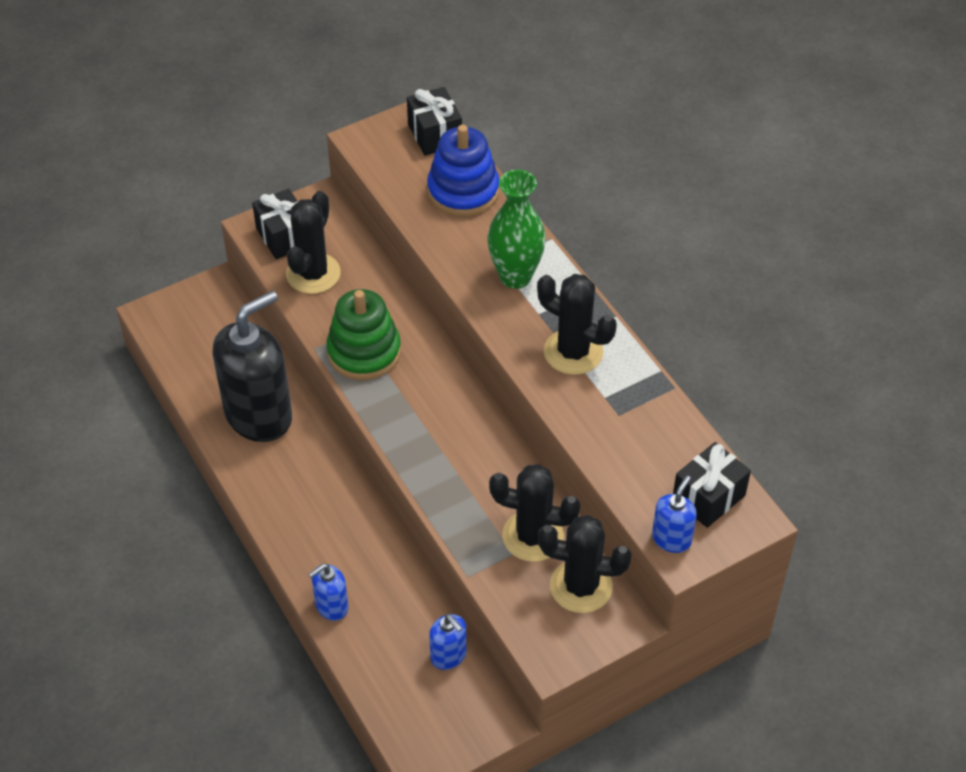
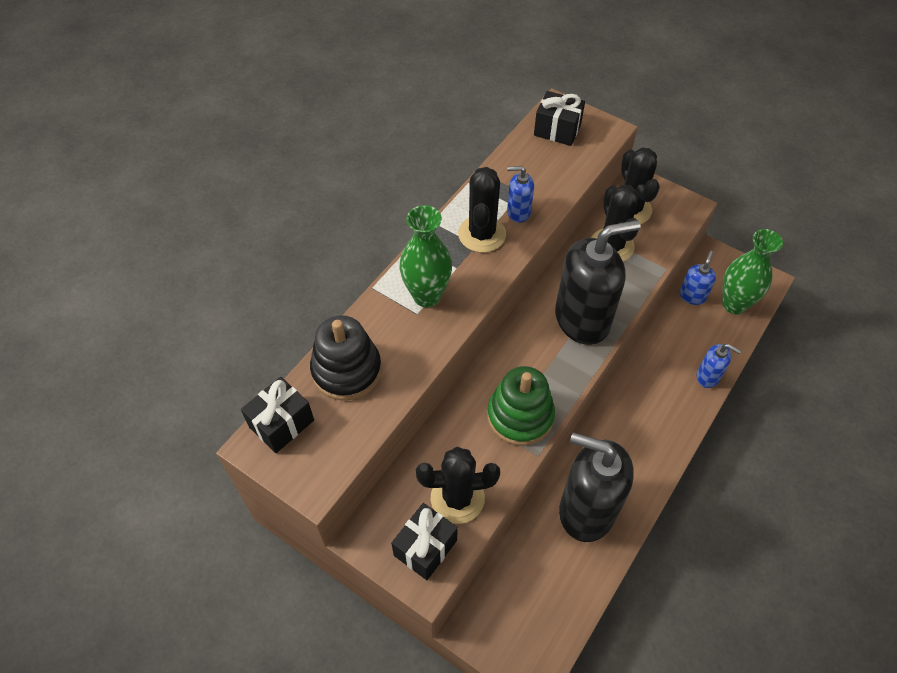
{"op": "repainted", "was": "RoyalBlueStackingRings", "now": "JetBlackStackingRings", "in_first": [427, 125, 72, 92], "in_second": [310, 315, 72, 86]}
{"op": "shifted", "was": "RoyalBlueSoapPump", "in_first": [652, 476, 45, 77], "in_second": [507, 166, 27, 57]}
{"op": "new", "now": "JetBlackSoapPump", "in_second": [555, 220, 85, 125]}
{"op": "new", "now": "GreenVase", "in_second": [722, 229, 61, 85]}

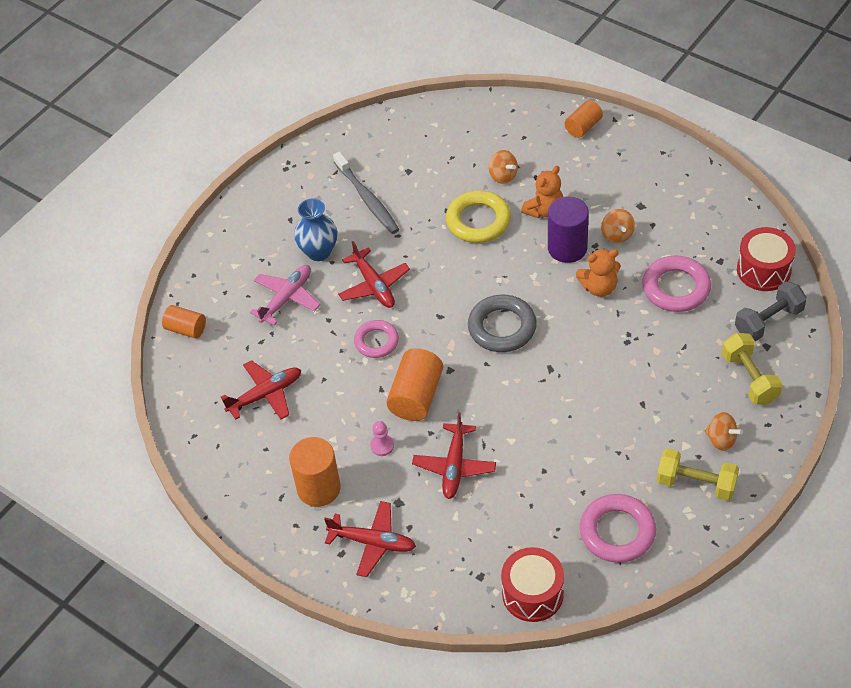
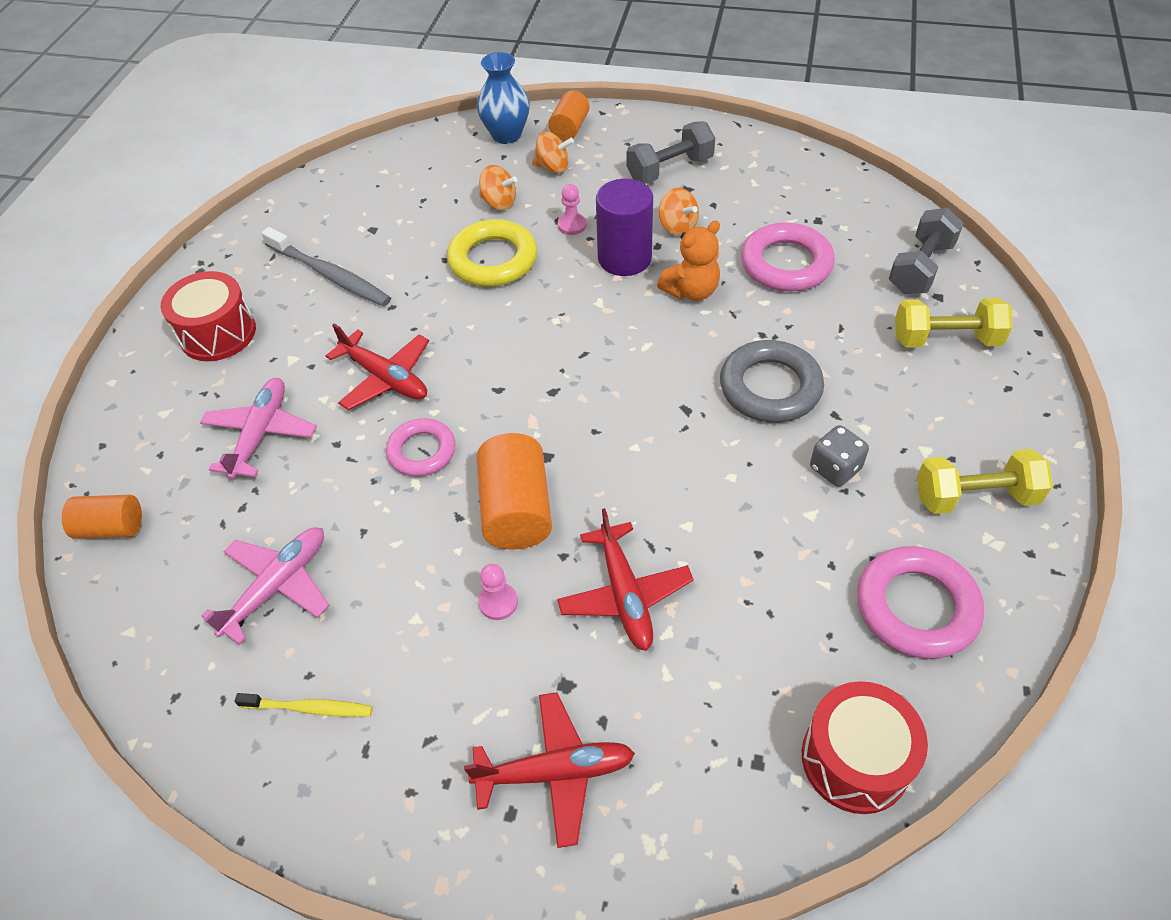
{"op": "repainted", "was": "RedAeroplane", "now": "RosePinkAeroplane", "in_first": [221, 360, 80, 60], "in_second": [201, 527, 128, 118]}
{"op": "gone", "was": "OrangeCylinderShape", "in_first": [289, 437, 52, 70]}
{"op": "shifted", "was": "RoyalBlueVase", "in_first": [294, 199, 43, 62], "in_second": [476, 52, 54, 92]}
{"op": "shifted", "was": "GrayTorus", "in_first": [468, 295, 69, 57], "in_second": [720, 340, 104, 83]}
{"op": "swapped", "was": "OrangeTeddyBear", "now": "RosePinkChessPawn", "in_first": [521, 166, 42, 52], "in_second": [558, 184, 28, 51]}
{"op": "shifted", "was": "OrangeSpinningTop", "in_first": [704, 412, 39, 39], "in_second": [532, 131, 42, 42]}
{"op": "rotated", "was": "BrightYellowFreeWeight", "in_first": [722, 333, 61, 71], "in_second": [895, 298, 118, 50], "clockwise": -45}
{"op": "shifted", "was": "RedSnareDrum", "in_first": [737, 227, 59, 64], "in_second": [161, 271, 95, 90]}
{"op": "new", "now": "BrightYellowToothbrush", "in_second": [235, 693, 138, 24]}
{"op": "new", "now": "GrayFreeWeight", "in_second": [626, 121, 89, 63]}
{"op": "new", "now": "GrayDice", "in_second": [810, 425, 59, 62]}

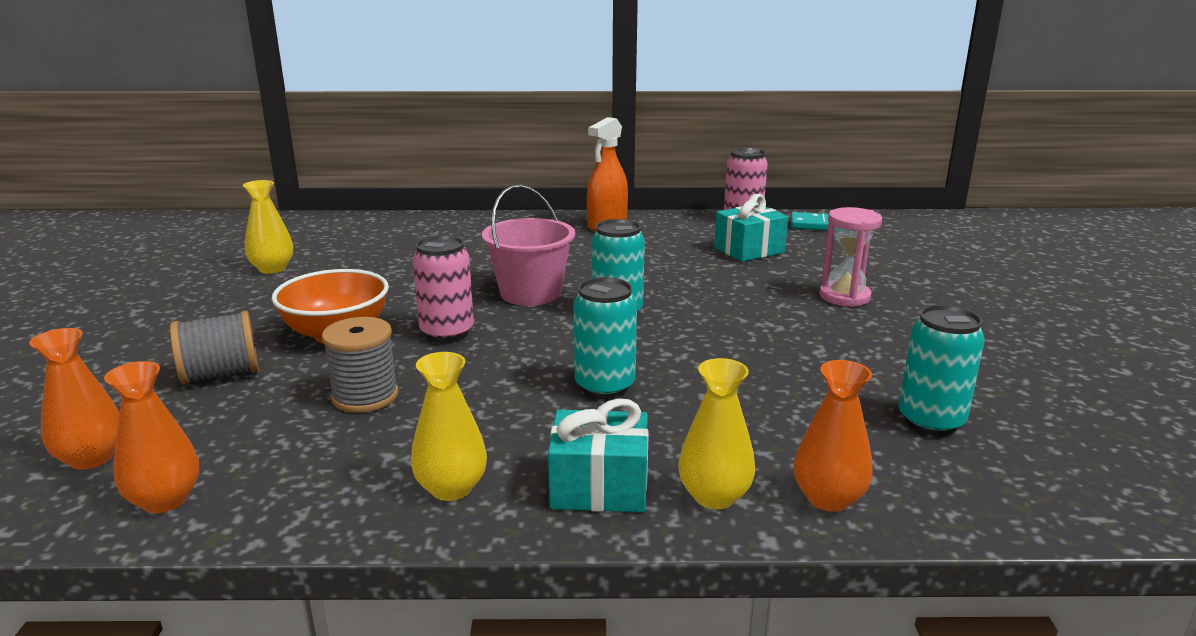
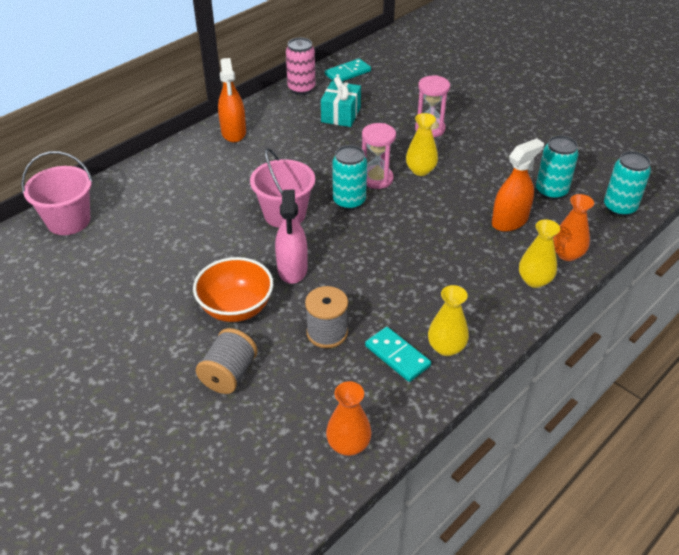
{"op": "gone", "was": "OrangeVase", "in_first": [29, 328, 91, 142]}
{"op": "shifted", "was": "BrightYellowVase", "in_first": [243, 180, 50, 93], "in_second": [406, 113, 32, 63]}
{"op": "swapped", "was": "RosePinkTin", "now": "RosePinkSprayCleaner", "in_first": [413, 235, 61, 108], "in_second": [275, 190, 33, 94]}
{"op": "gone", "was": "TealGift", "in_first": [548, 399, 101, 113]}
{"op": "shifted", "was": "TealTin", "in_first": [574, 277, 63, 122], "in_second": [604, 151, 47, 66]}
{"op": "new", "now": "RosePinkPail", "in_second": [21, 151, 72, 84]}
{"op": "new", "now": "RosePinkSandTimer", "in_second": [362, 123, 34, 66]}
{"op": "new", "now": "TealDominoTile", "in_second": [365, 327, 66, 55]}
{"op": "new", "now": "OrangeSprayCleaner", "in_second": [492, 138, 52, 94]}

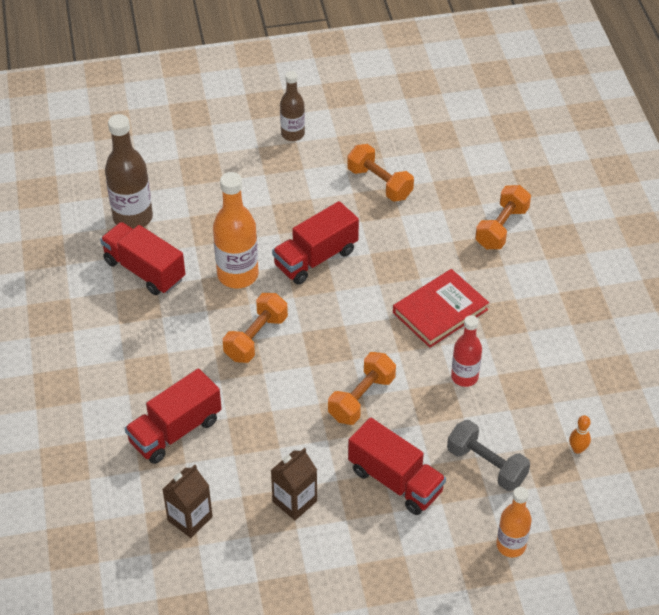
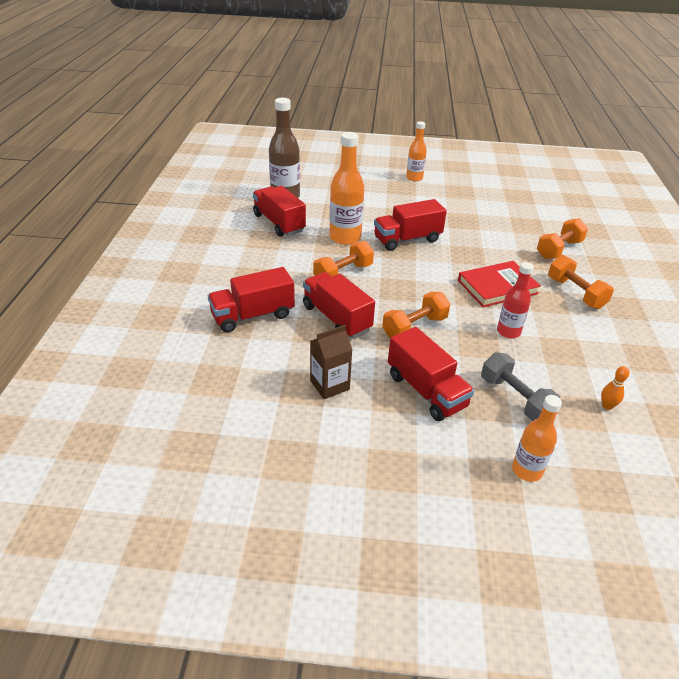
{"op": "gone", "was": "BrownCarton", "in_first": [162, 465, 51, 73]}
{"op": "repainted", "was": "BrownDrinkBottle", "now": "OrangeDrinkBottle", "in_first": [280, 71, 25, 70], "in_second": [406, 121, 21, 61]}
{"op": "shifted", "was": "OrangeFreeWeight", "in_first": [347, 144, 67, 58], "in_second": [548, 255, 66, 54]}
{"op": "new", "now": "RedTruck", "in_second": [303, 272, 72, 67]}

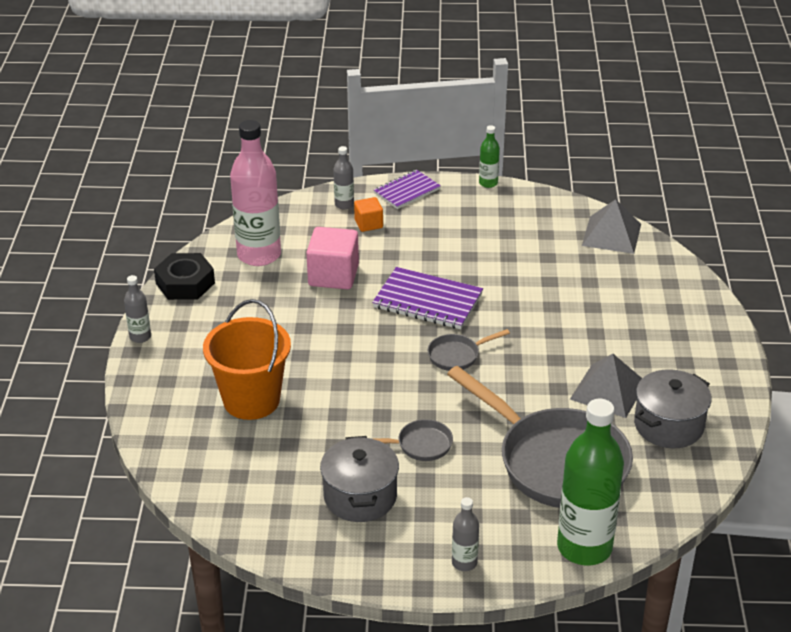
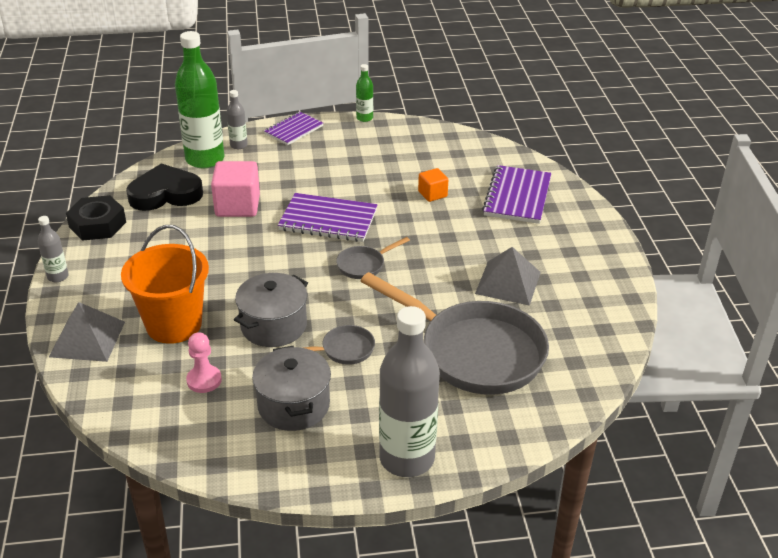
{"op": "swapped", "was": "RosePinkDrinkBottle", "now": "JetBlackHeart", "in_first": [230, 120, 51, 146], "in_second": [126, 163, 77, 48]}
{"op": "shifted", "was": "OrangeCube", "in_first": [354, 197, 29, 35], "in_second": [418, 168, 30, 34]}
{"op": "scaled", "was": "GrayDrinkBottle", "in_first": [452, 497, 27, 74], "in_second": [379, 306, 61, 171], "ratio": 2.18}
{"op": "shifted", "was": "GreenDrinkBottle", "in_first": [557, 399, 67, 166], "in_second": [175, 31, 50, 137]}
{"op": "shifted", "was": "GraySolidPyramid", "in_first": [582, 199, 59, 55], "in_second": [49, 302, 76, 60]}
{"op": "shifted", "was": "GrayStockpot", "in_first": [634, 369, 78, 79], "in_second": [234, 273, 74, 74]}
{"op": "new", "now": "RosePinkChessPawn", "in_second": [186, 332, 36, 61]}
{"op": "new", "now": "VioletNotepad", "in_second": [482, 165, 70, 59]}

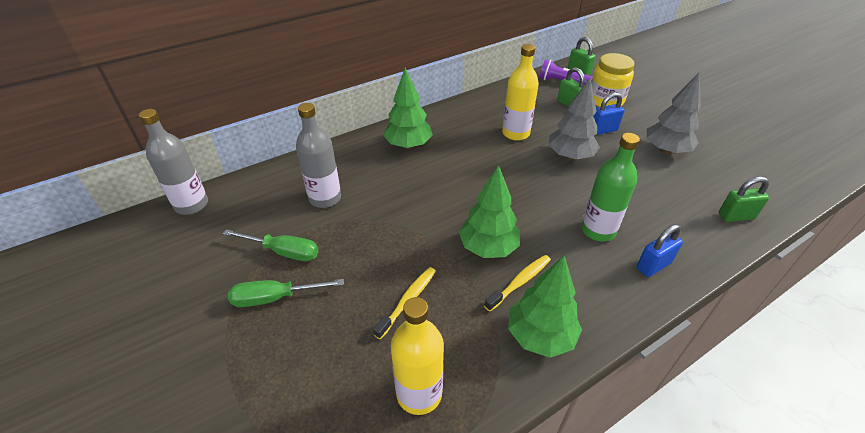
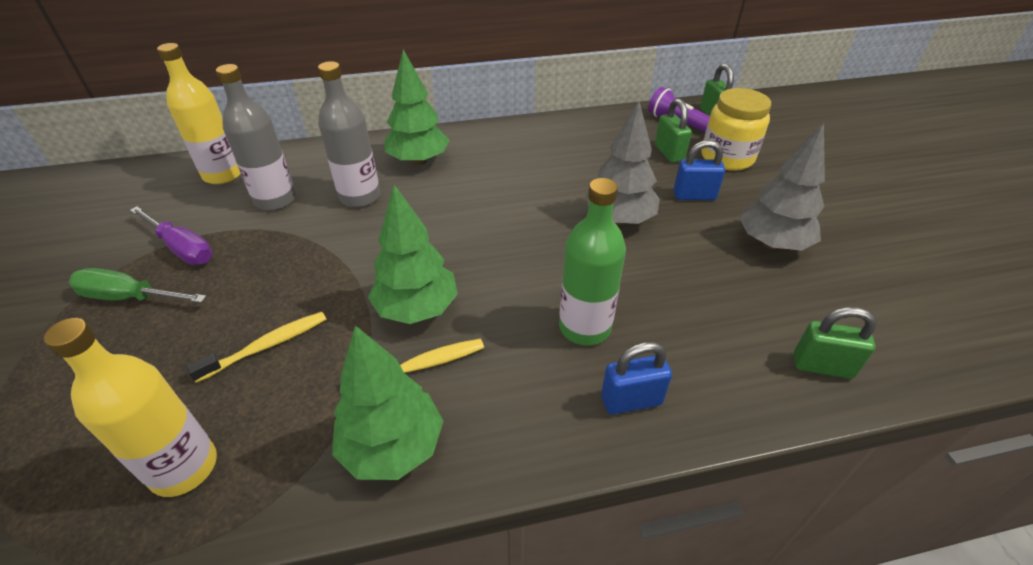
{"op": "shifted", "was": "GrayDrinkBottle", "in_first": [139, 109, 69, 106], "in_second": [318, 61, 62, 146]}
{"op": "repainted", "was": "GreenScrewdriver", "now": "VioletScrewdriver", "in_first": [223, 229, 96, 32], "in_second": [130, 206, 82, 59]}
{"op": "shifted", "was": "BrightYellowDrinkBottle", "in_first": [502, 44, 37, 97], "in_second": [157, 43, 84, 141]}

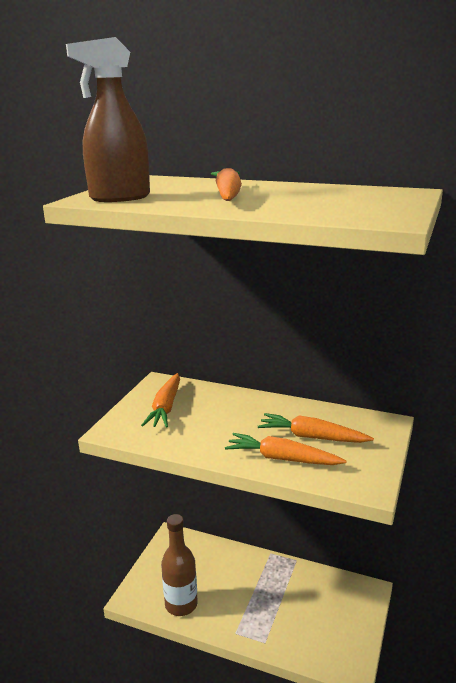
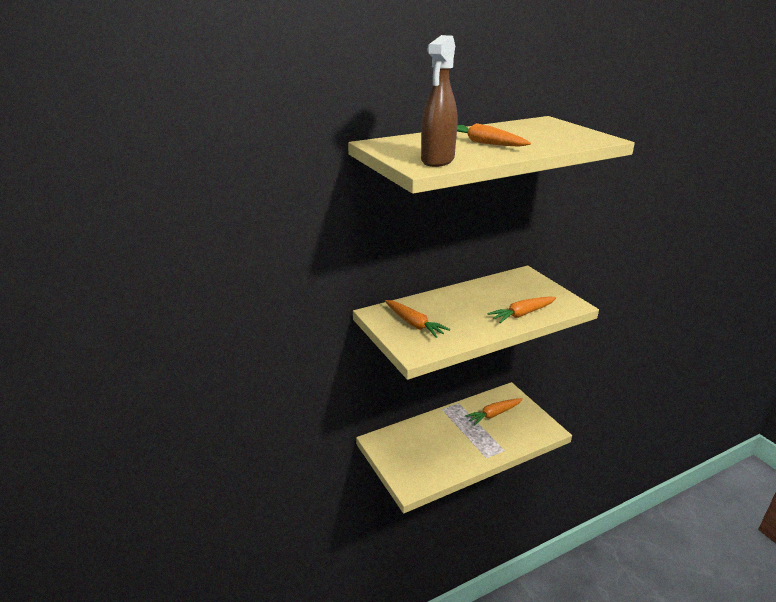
{"op": "gone", "was": "BrownDrinkBottle", "in_first": [161, 514, 37, 102]}
{"op": "shifted", "was": "OrangeCarrot", "in_first": [258, 413, 116, 30], "in_second": [465, 398, 58, 28]}

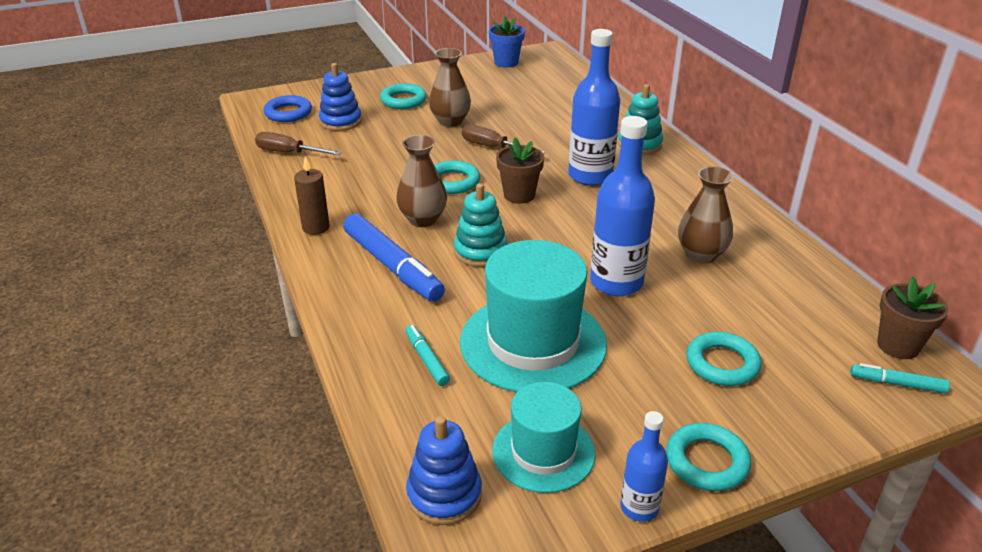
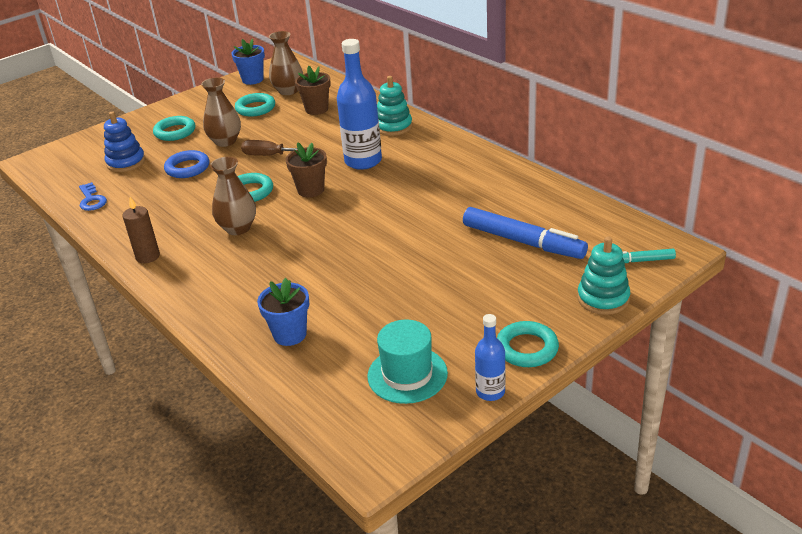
{"op": "swapped", "was": "BrownScrewdriver", "now": "RoyalBlueLatchkey", "in_first": [255, 132, 87, 23], "in_second": [79, 182, 28, 29]}
{"op": "shifted", "was": "RoyalBlueTorus", "in_first": [264, 95, 48, 27], "in_second": [164, 150, 45, 28]}
{"op": "shifted", "was": "RoyalBlueFeltPen", "in_first": [343, 213, 102, 89], "in_second": [463, 207, 125, 52]}
{"op": "swapped", "was": "TealFeltPen", "now": "RoyalBluePottedPlant", "in_first": [406, 325, 44, 61], "in_second": [257, 278, 52, 68]}
{"op": "gone", "was": "RoyalBlueStackingRings", "in_first": [406, 416, 76, 109]}
{"op": "shifted", "was": "TealStackingRings", "in_first": [454, 183, 53, 84], "in_second": [577, 236, 53, 79]}
{"op": "gone", "was": "TealTallHat", "in_first": [460, 240, 147, 153]}
{"op": "gone", "was": "RoyalBlueDrinkBottle", "in_first": [590, 116, 65, 180]}
{"op": "shifted", "was": "BrownVase", "in_first": [678, 166, 56, 98], "in_second": [269, 31, 34, 64]}
{"op": "shifted", "was": "TealTorus", "in_first": [686, 332, 75, 54], "in_second": [235, 93, 40, 24]}
{"op": "shifted", "was": "BrownPottedPlant", "in_first": [877, 277, 72, 82], "in_second": [295, 66, 36, 49]}

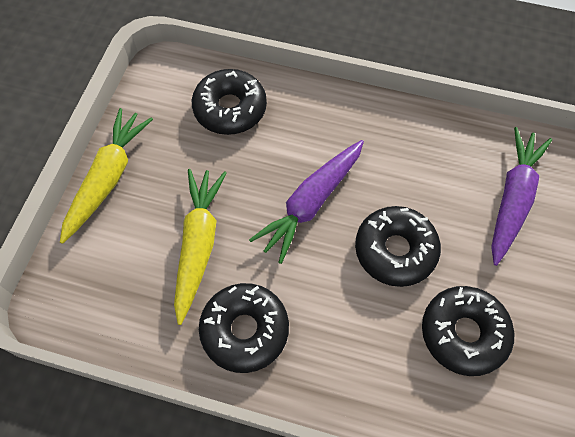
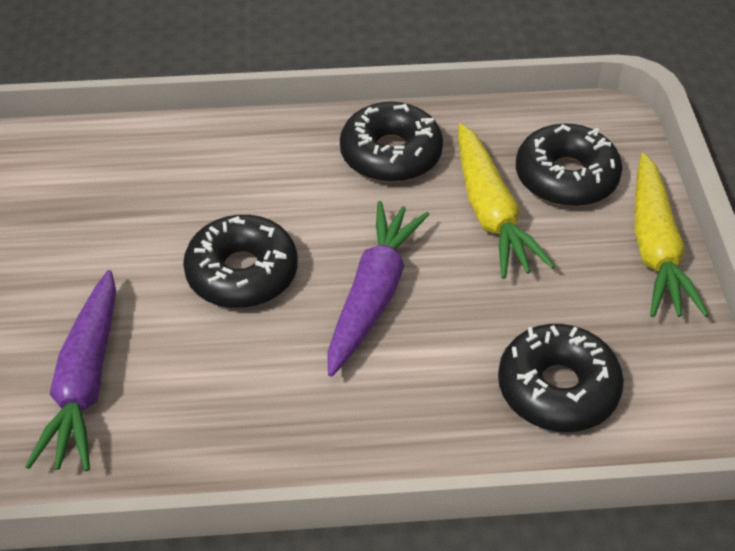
{"op": "shifted", "was": "JetBlackDoughnut", "in_first": [422, 286, 92, 90], "in_second": [516, 123, 106, 83]}

